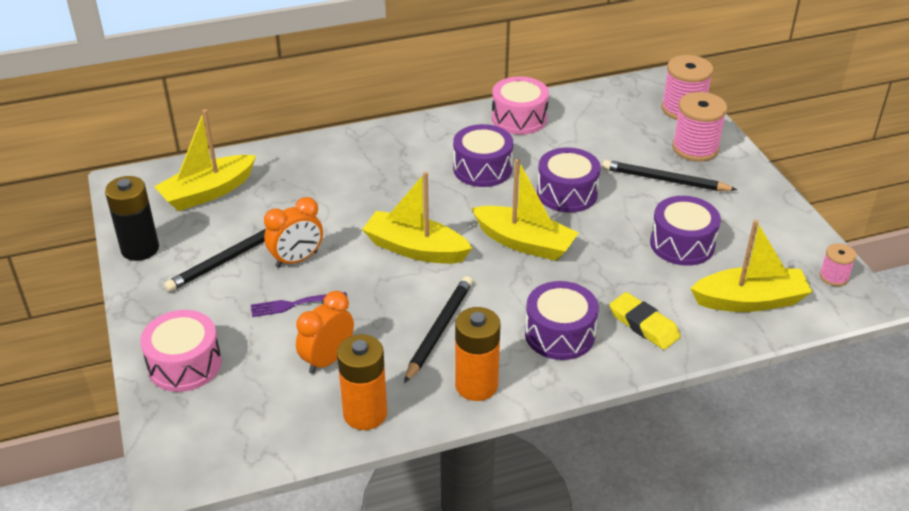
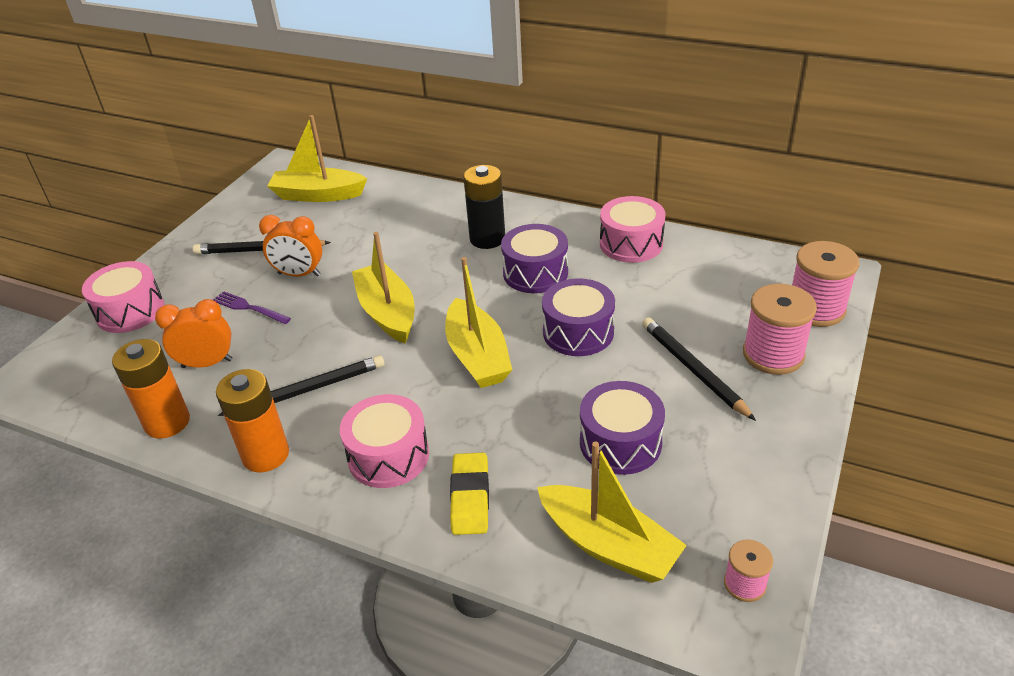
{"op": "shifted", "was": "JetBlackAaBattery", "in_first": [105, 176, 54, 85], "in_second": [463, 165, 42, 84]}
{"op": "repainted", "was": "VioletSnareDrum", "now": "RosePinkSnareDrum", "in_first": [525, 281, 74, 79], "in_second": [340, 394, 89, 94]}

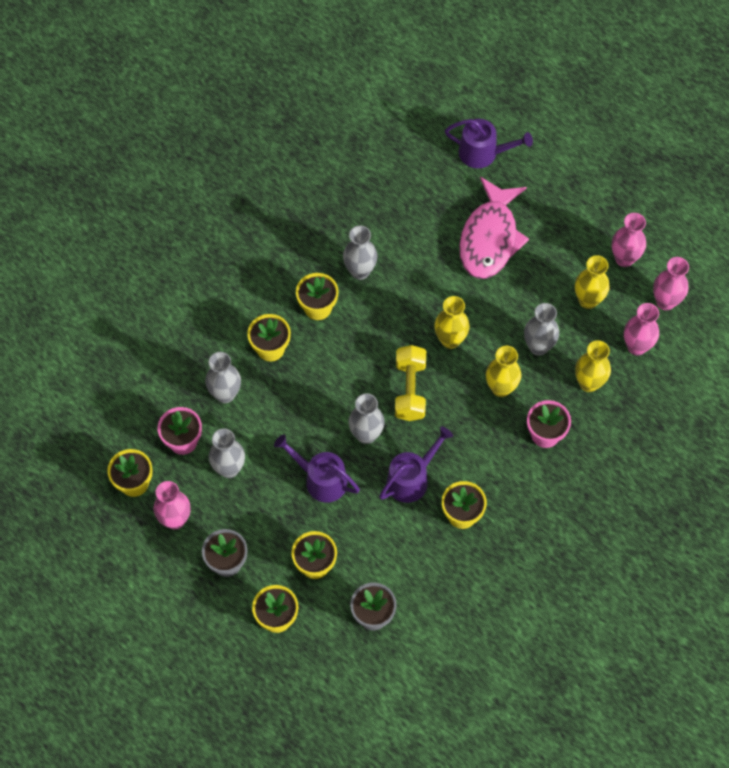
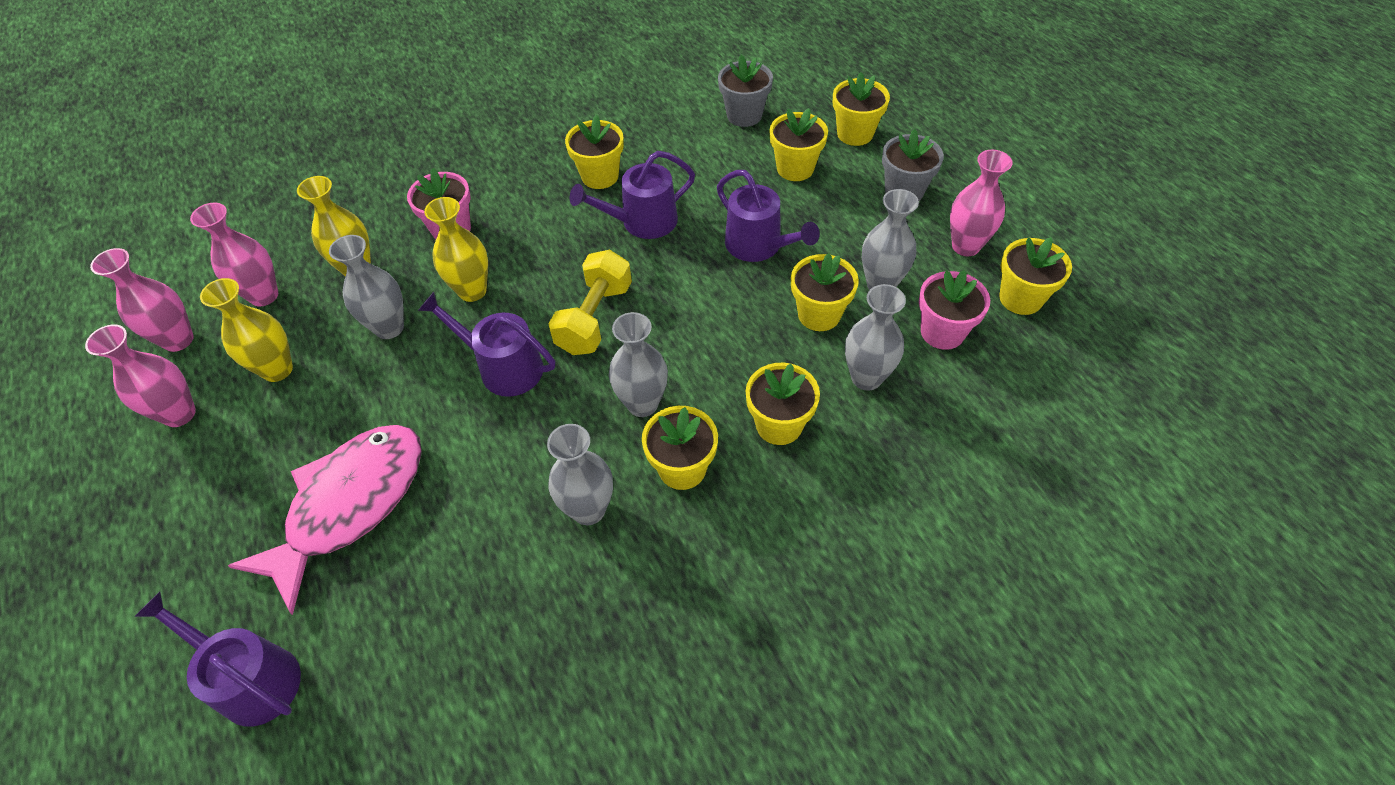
{"op": "shifted", "was": "GrayVase", "in_first": [348, 393, 37, 51], "in_second": [609, 312, 59, 105]}
{"op": "swapped", "was": "BrightYellowVase", "now": "VioletWateringCan", "in_first": [434, 296, 36, 53], "in_second": [418, 292, 137, 105]}
{"op": "new", "now": "BrightYellowPottedPlant", "in_second": [791, 253, 68, 78]}

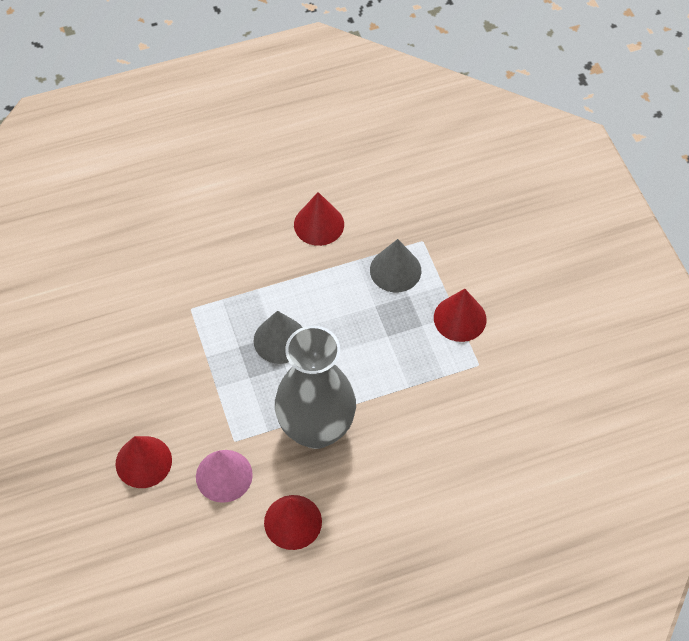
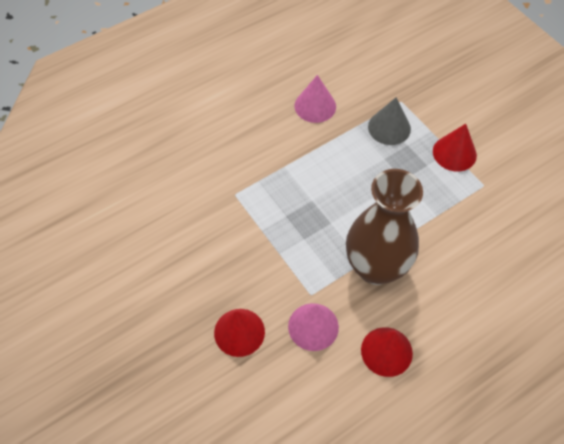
{"op": "gone", "was": "GraySolidCone", "in_first": [254, 311, 49, 53]}
{"op": "repainted", "was": "GrayVase", "now": "BrownVase", "in_first": [275, 326, 81, 123], "in_second": [346, 169, 77, 116]}
{"op": "repainted", "was": "RedSolidCone", "now": "RosePinkSolidCone", "in_first": [294, 192, 50, 54], "in_second": [294, 75, 42, 48]}

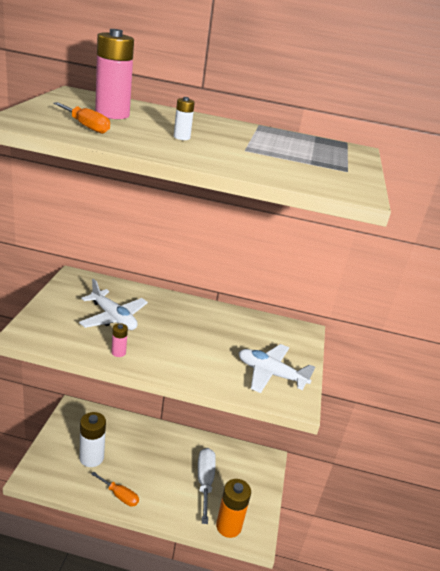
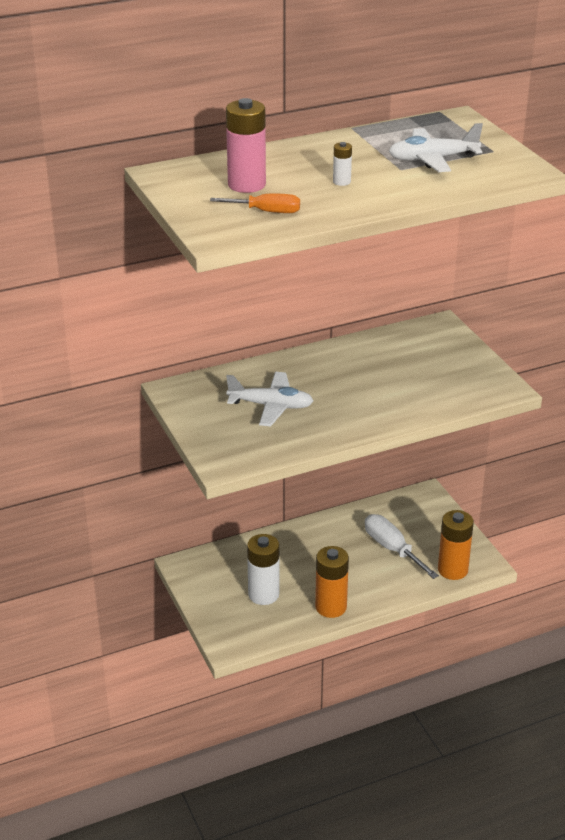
{"op": "swapped", "was": "OrangeScrewdriver", "now": "OrangeAaBattery", "in_first": [91, 471, 48, 36], "in_second": [315, 546, 34, 72]}
{"op": "gone", "was": "RosePinkAaBattery", "in_first": [111, 323, 17, 34]}
{"op": "shifted", "was": "SnowWhiteAeroplane", "in_first": [238, 344, 77, 49], "in_second": [389, 123, 94, 49]}

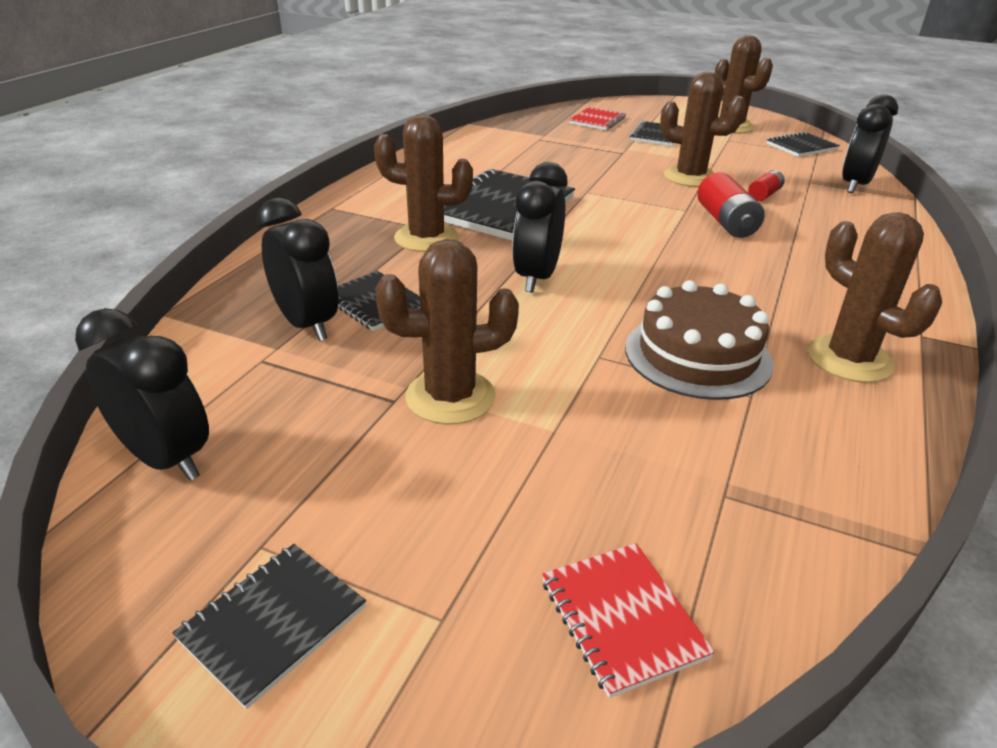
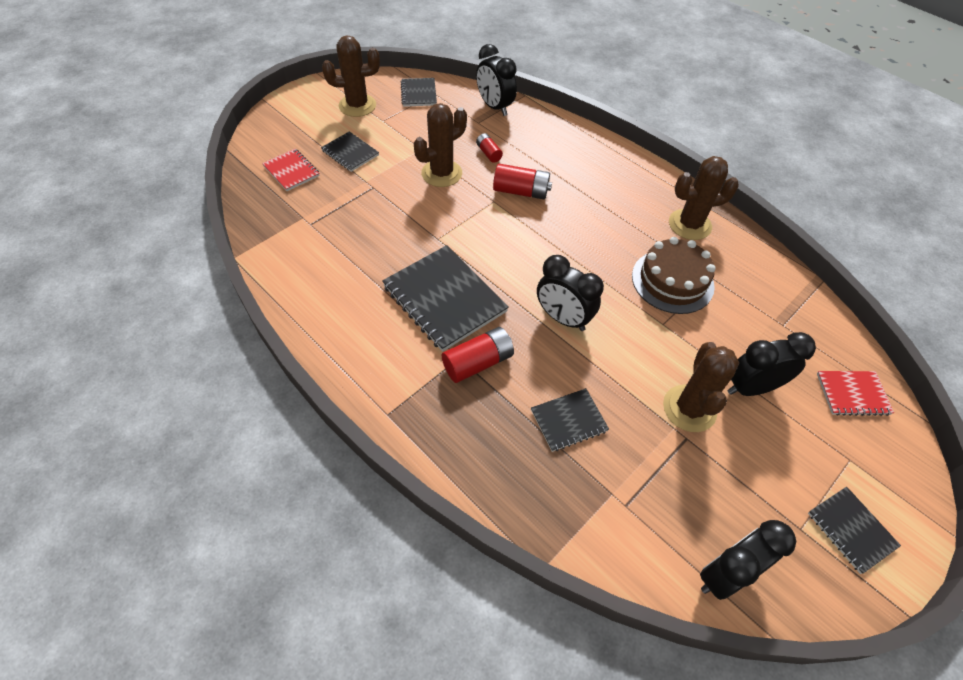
{"op": "shifted", "was": "JetBlackBedsideClock", "in_first": [257, 198, 81, 143], "in_second": [727, 332, 89, 64]}
{"op": "swapped", "was": "BrownSaguaroCactus", "now": "RedAaBattery", "in_first": [374, 115, 99, 137], "in_second": [442, 327, 72, 56]}

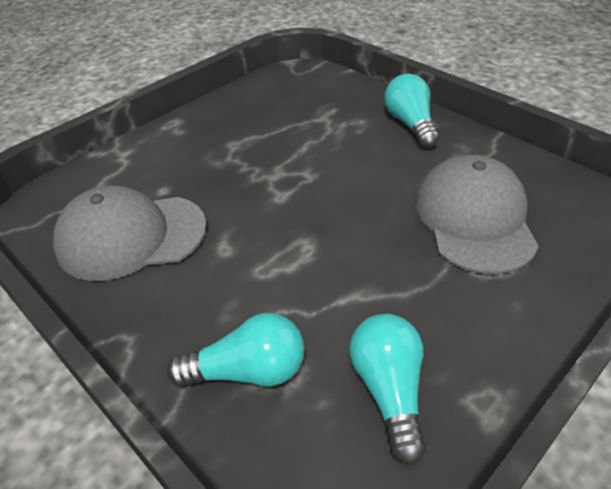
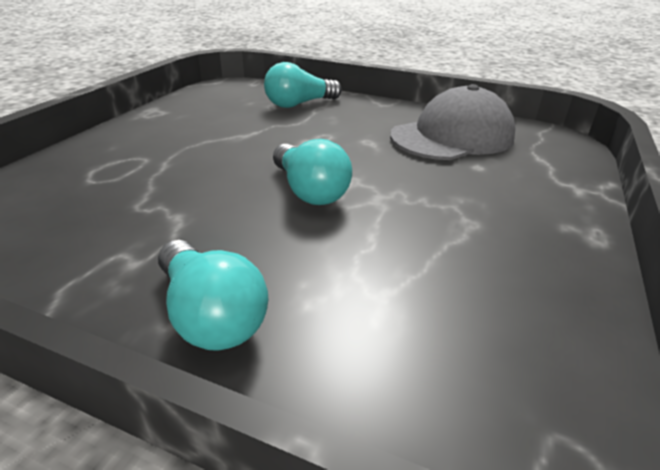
{"op": "shifted", "was": "TealLightBulb", "in_first": [349, 314, 77, 151], "in_second": [273, 139, 79, 66]}
{"op": "gone", "was": "GrayCap", "in_first": [415, 155, 124, 119]}

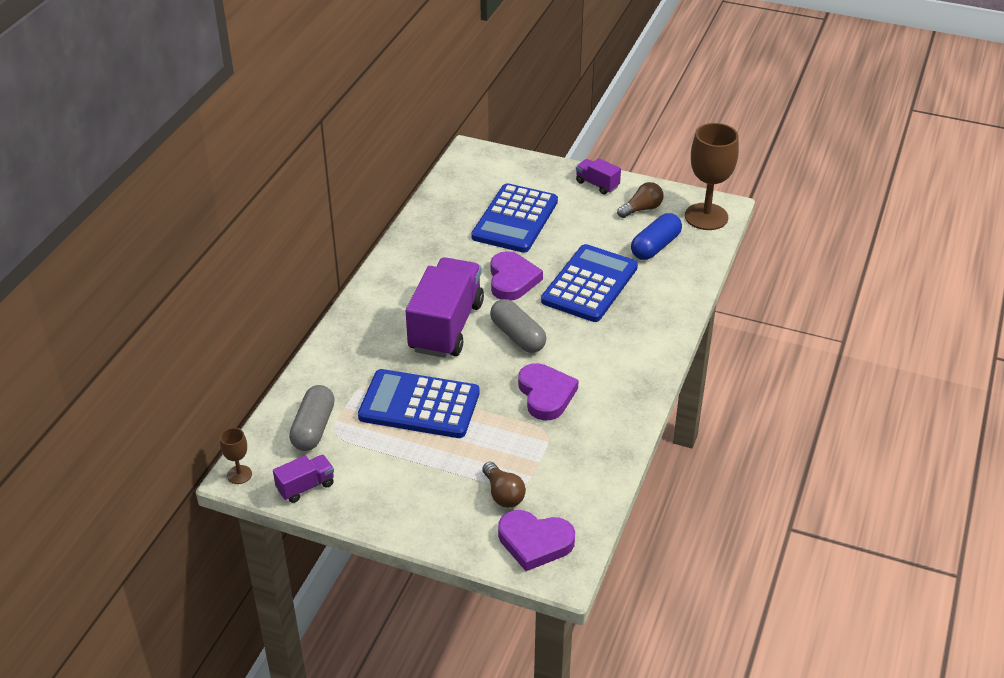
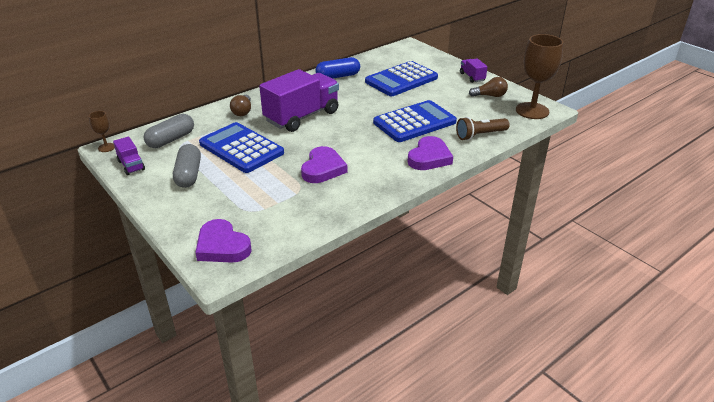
{"op": "rotated", "was": "VioletTruck", "in_first": [273, 455, 61, 48], "in_second": [113, 136, 32, 39], "clockwise": 60}
{"op": "shifted", "was": "BrownLightBulb", "in_first": [482, 462, 44, 46], "in_second": [230, 95, 21, 21]}
{"op": "shifted", "was": "GrayCapsule", "in_first": [490, 299, 56, 54], "in_second": [173, 144, 28, 44]}
{"op": "shifted", "was": "VioletHeart", "in_first": [491, 251, 52, 50], "in_second": [408, 136, 45, 34]}
{"op": "shifted", "was": "RoyalBlueCapsule", "in_first": [631, 213, 51, 47], "in_second": [315, 57, 45, 22]}
{"op": "new", "now": "BrownTorch", "in_second": [456, 117, 54, 23]}

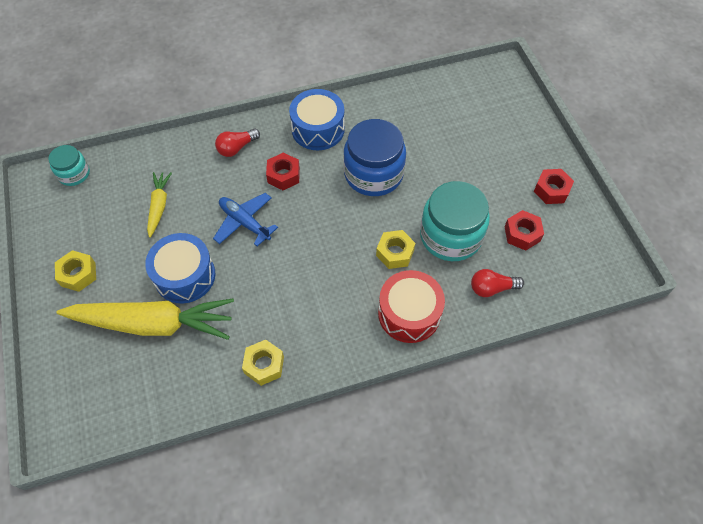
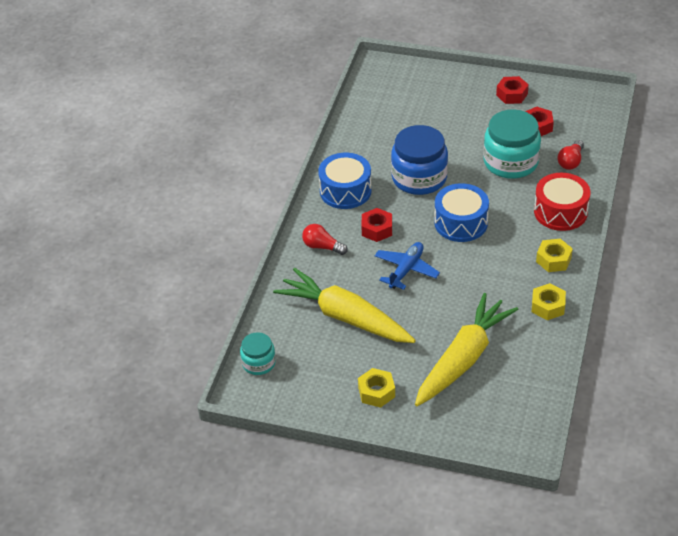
{"op": "shifted", "was": "RoyalBlueSnareDrum", "in_first": [145, 233, 70, 71], "in_second": [434, 183, 55, 59]}
{"op": "scaled", "was": "BrightYellowCarrot", "in_first": [147, 172, 25, 66], "in_second": [273, 268, 143, 75], "ratio": 2.03}
{"op": "rotated", "was": "RoyalBlueAeroplane", "in_first": [213, 193, 65, 54], "in_second": [375, 242, 65, 48], "clockwise": 135}
{"op": "rotated", "was": "RedLightBulb", "in_first": [215, 128, 45, 29], "in_second": [302, 224, 46, 31], "clockwise": 120}
{"op": "shifted", "was": "BrightYellowHexagonNut", "in_first": [376, 230, 39, 39], "in_second": [536, 239, 37, 33]}

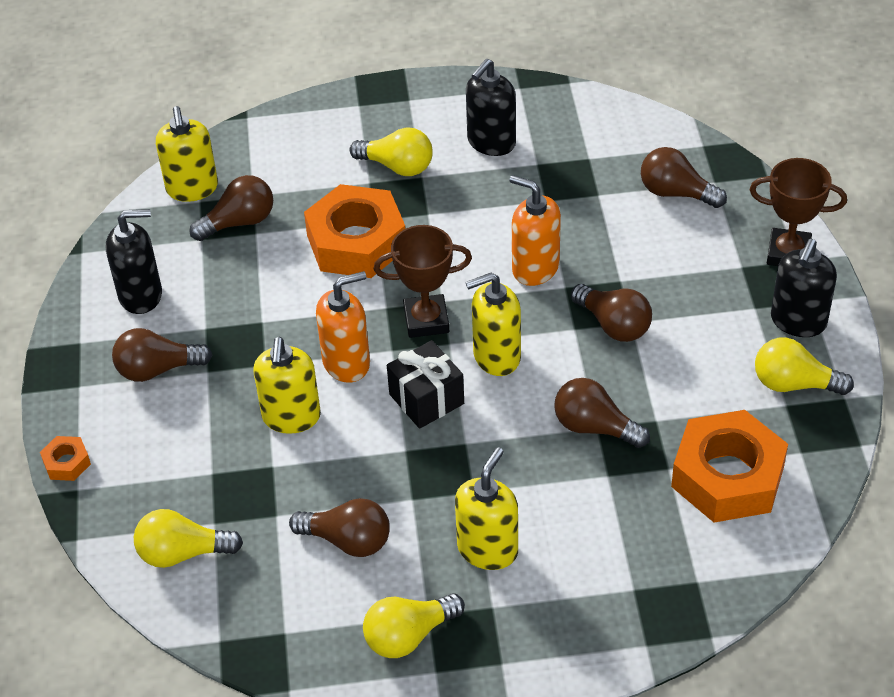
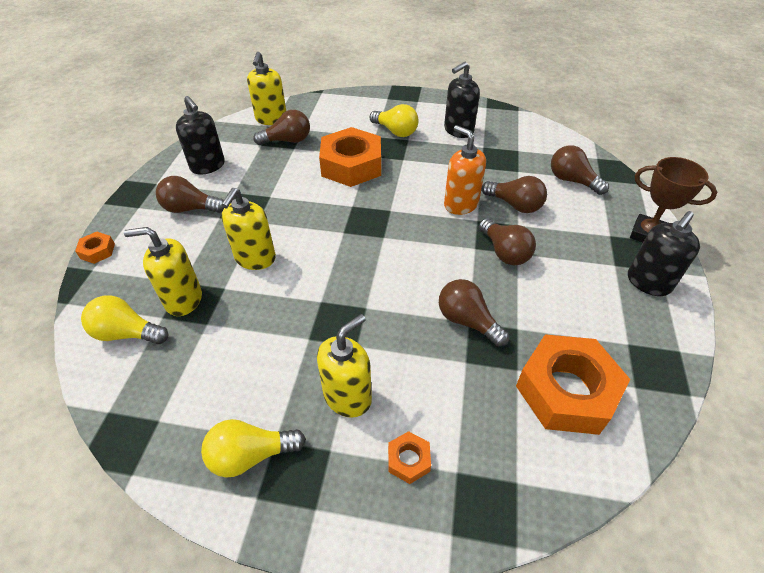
{"op": "rotated", "was": "JetBlackSoapPump", "in_first": [106, 209, 56, 105], "in_second": [176, 96, 49, 78], "clockwise": 45}
{"op": "shifted", "was": "BrownLightBulb", "in_first": [289, 498, 101, 59], "in_second": [482, 176, 65, 37]}
{"op": "gone", "was": "OrangeSoapPump", "in_first": [316, 271, 54, 112]}
{"op": "gone", "was": "BrownAwardCup", "in_first": [374, 225, 98, 113]}
{"op": "gone", "was": "JetBlackGift", "in_first": [387, 340, 77, 89]}
{"op": "shifted", "was": "BrightYellowSoapPump", "in_first": [465, 273, 56, 103], "in_second": [124, 227, 78, 89]}
{"op": "gone", "was": "BrightYellowLightBulb", "in_first": [755, 337, 99, 58]}
{"op": "new", "now": "OrangeHexagonNut", "in_second": [388, 431, 43, 53]}

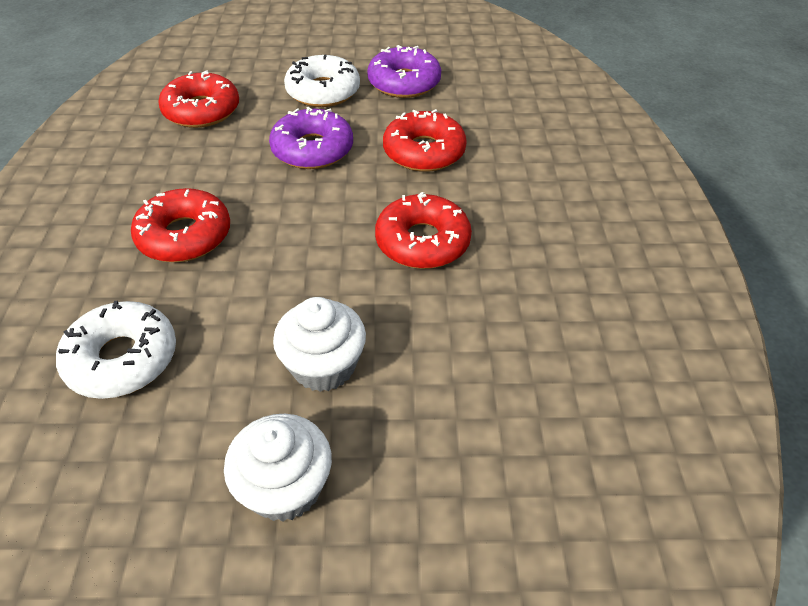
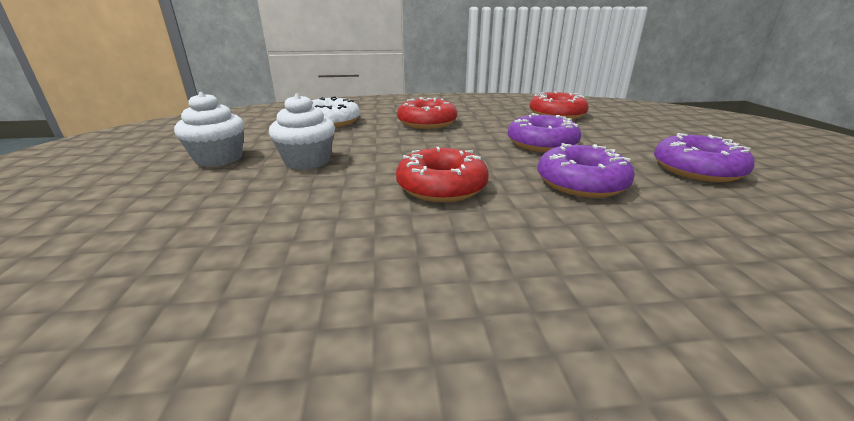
{"op": "gone", "was": "SnowWhiteDoughnut", "in_first": [284, 54, 76, 53]}
{"op": "repainted", "was": "RedDoughnut", "now": "VioletDoughnut", "in_first": [383, 109, 84, 63], "in_second": [537, 143, 98, 55]}

